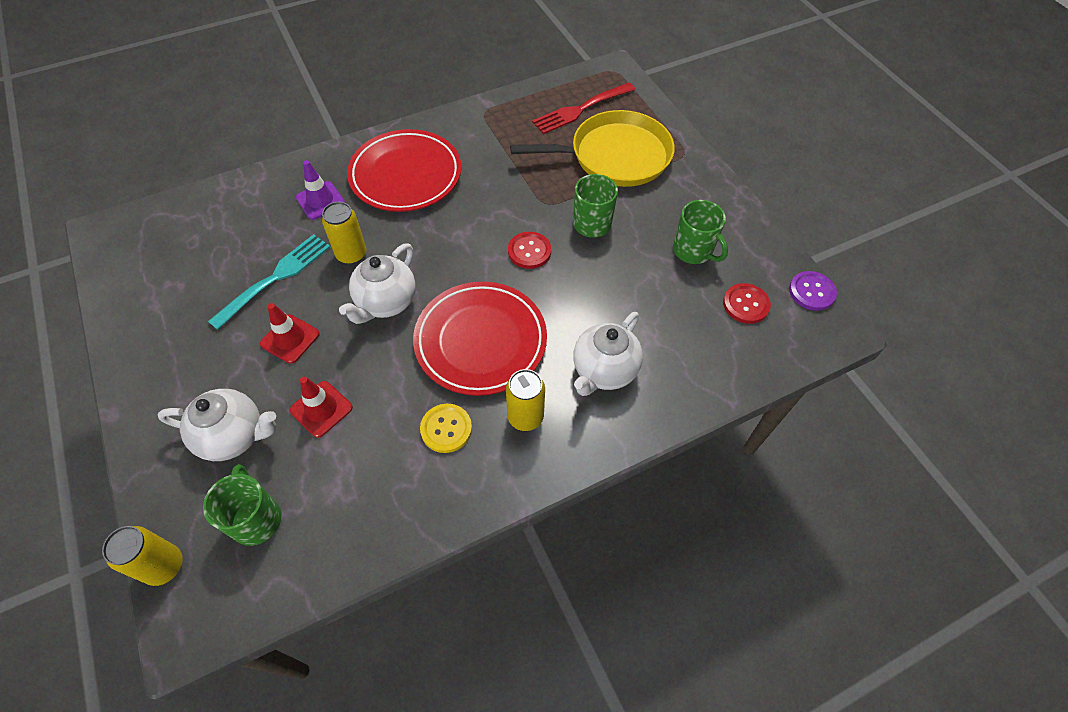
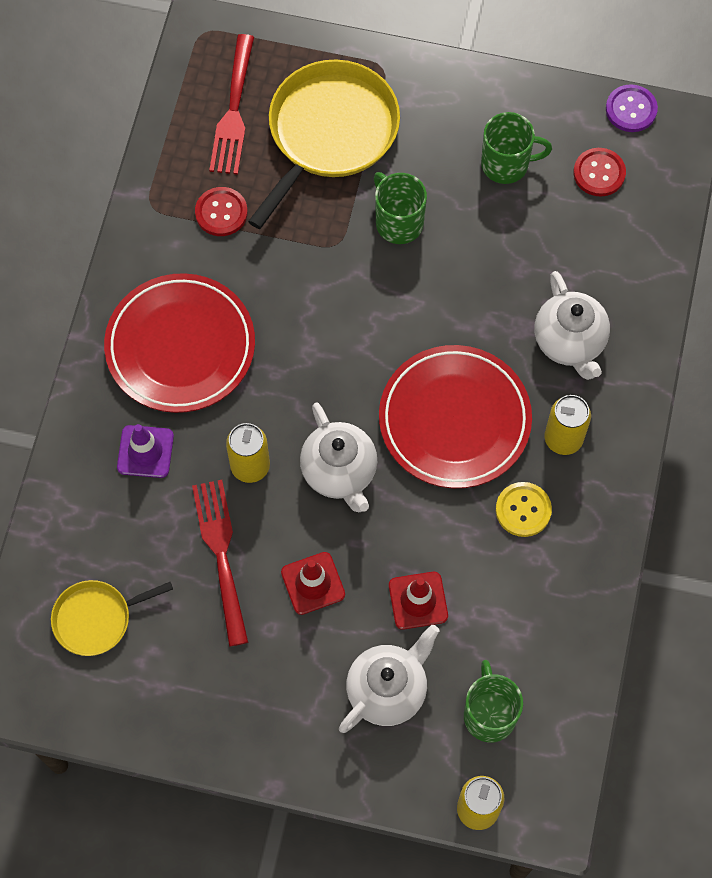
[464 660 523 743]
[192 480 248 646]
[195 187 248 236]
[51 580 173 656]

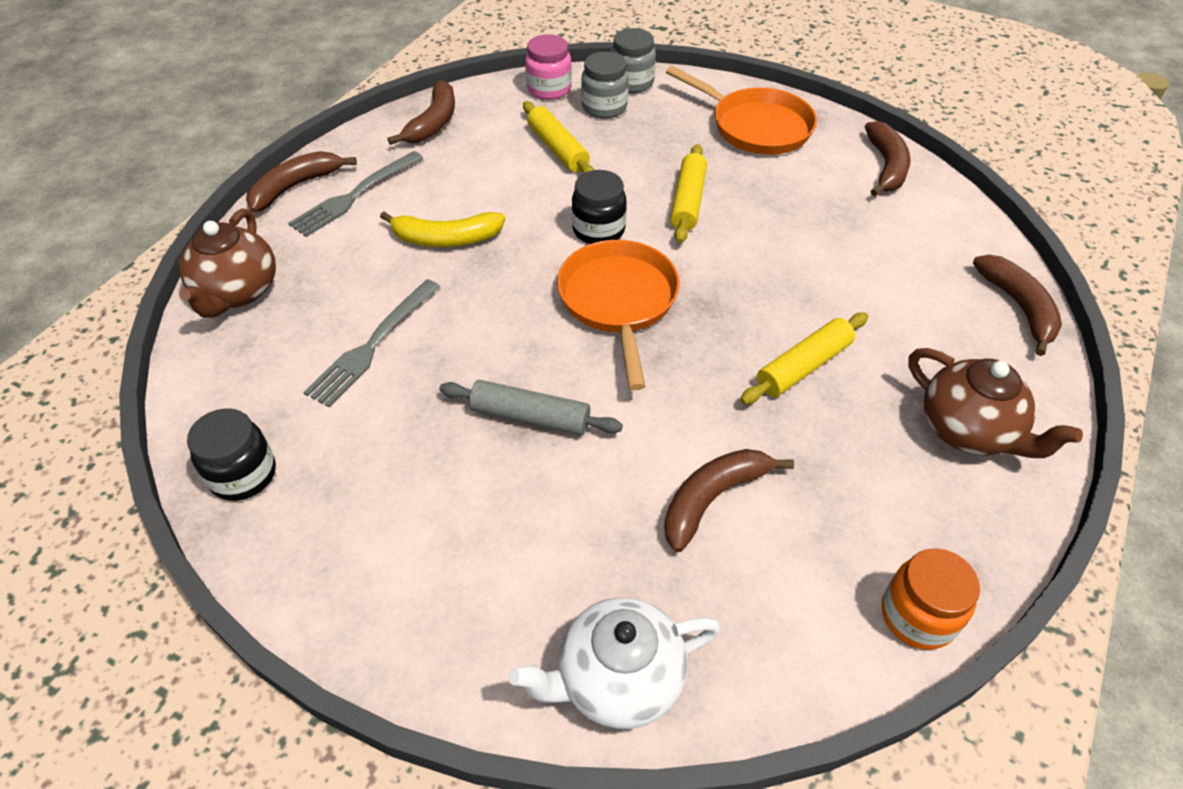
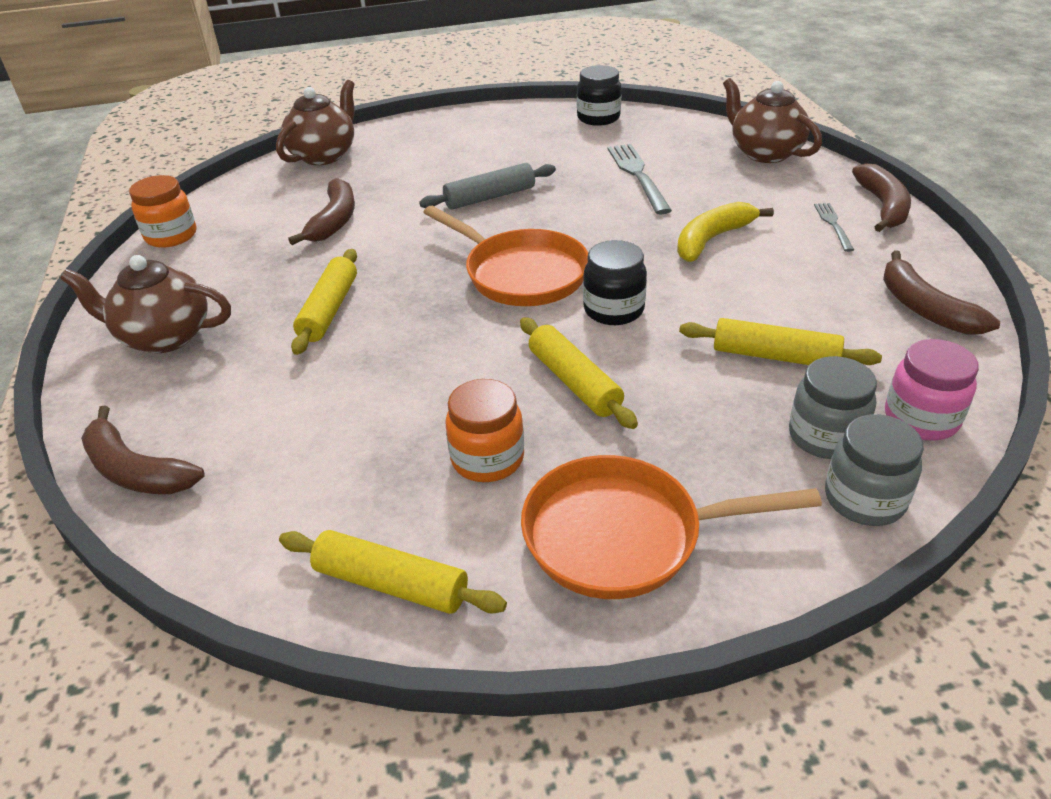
[814 203 854 252]
[276 80 355 165]
[279 530 507 614]
[445 379 524 482]

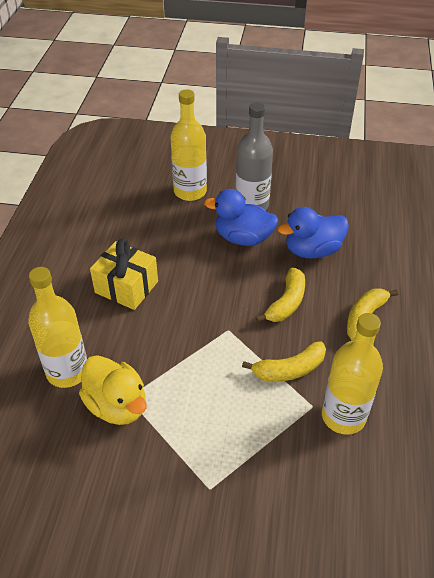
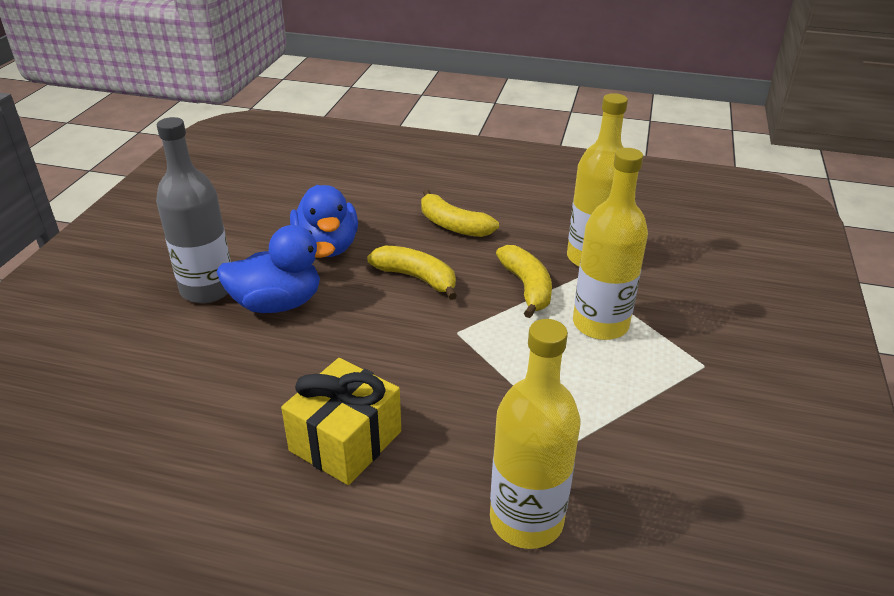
[79 355 146 425] (first image)
[573 148 648 340]
[217 225 335 313]

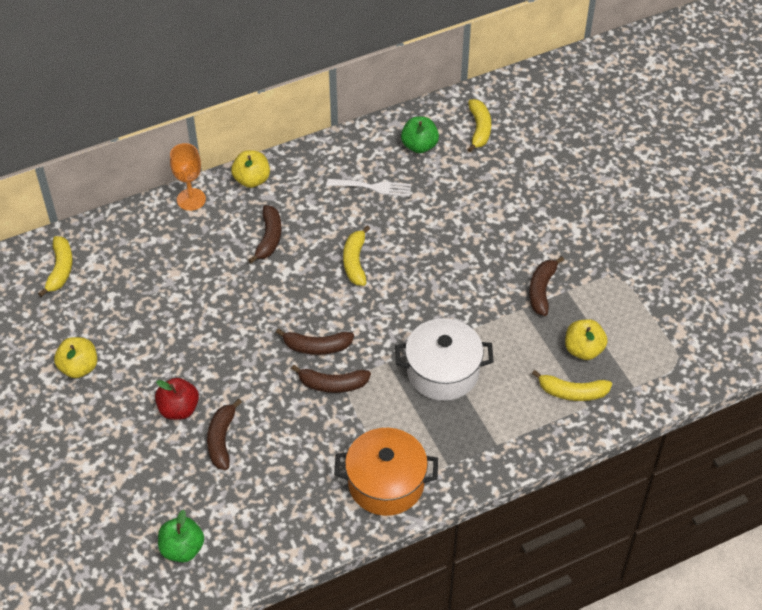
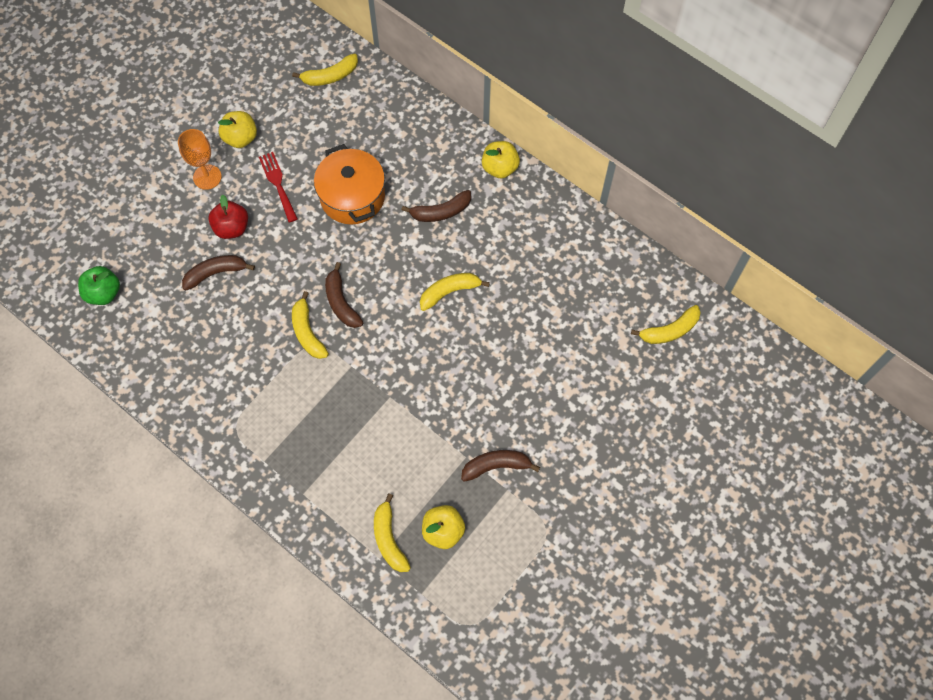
[178 129 222 190]
[292 291 329 359]
[327 179 411 197] (first image)
[314 144 385 225]
[395 318 494 401] (first image)
[401 117 439 153] (first image)
[259 152 298 222]

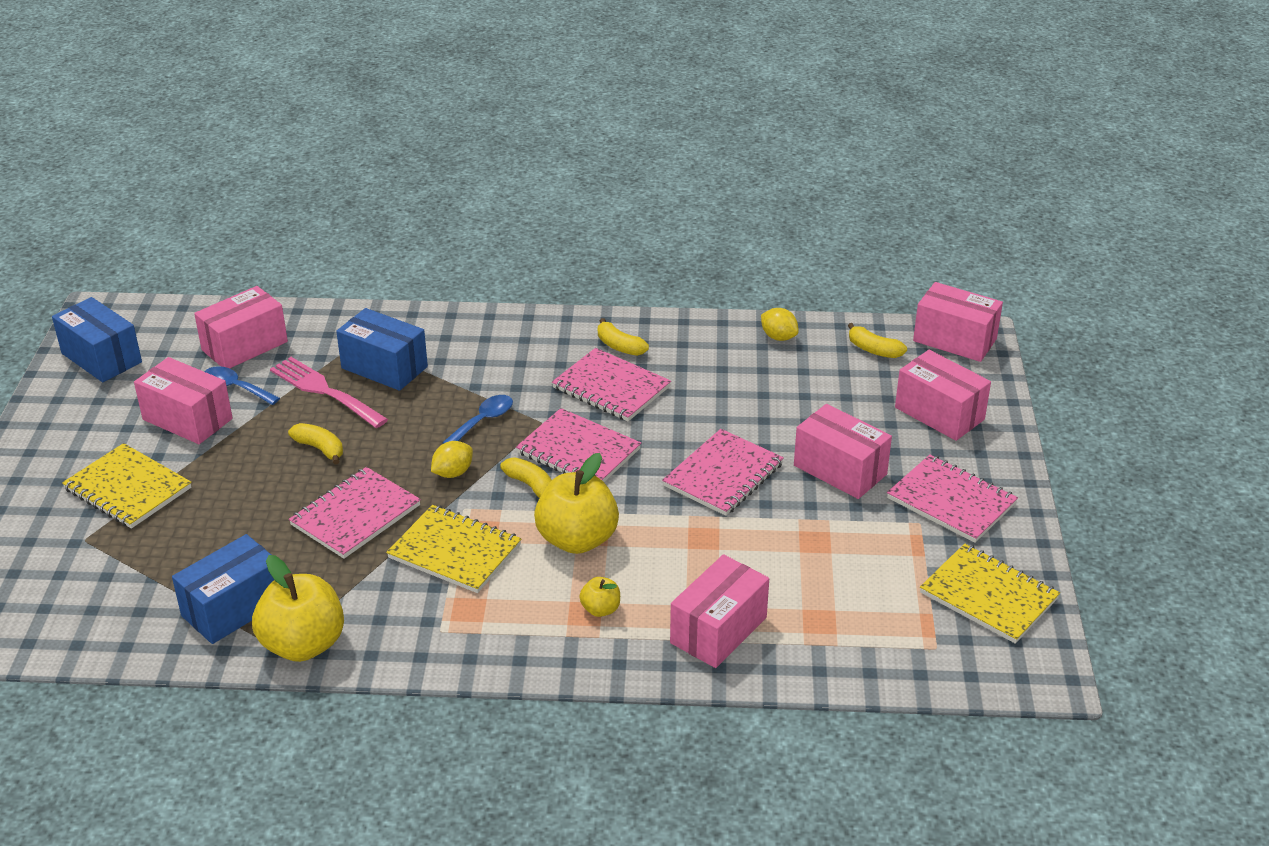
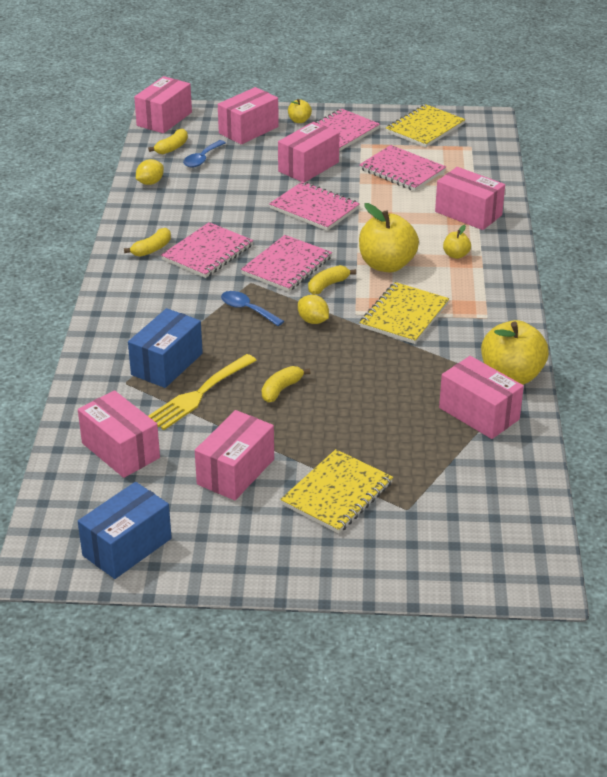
[439 356 524 439]
[183 140 226 167]
[148 354 257 430]
[359 145 446 191]
[288 99 312 123]

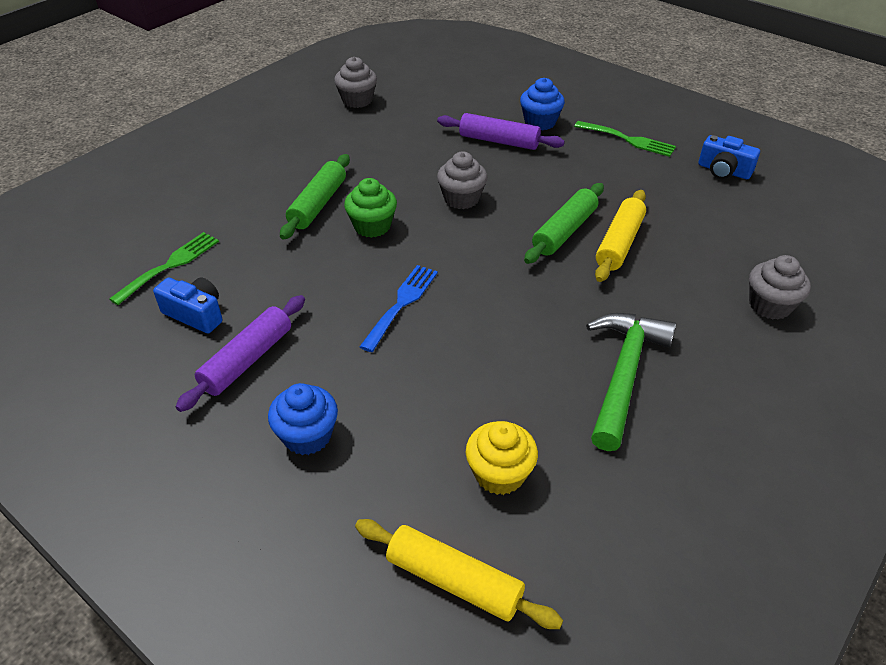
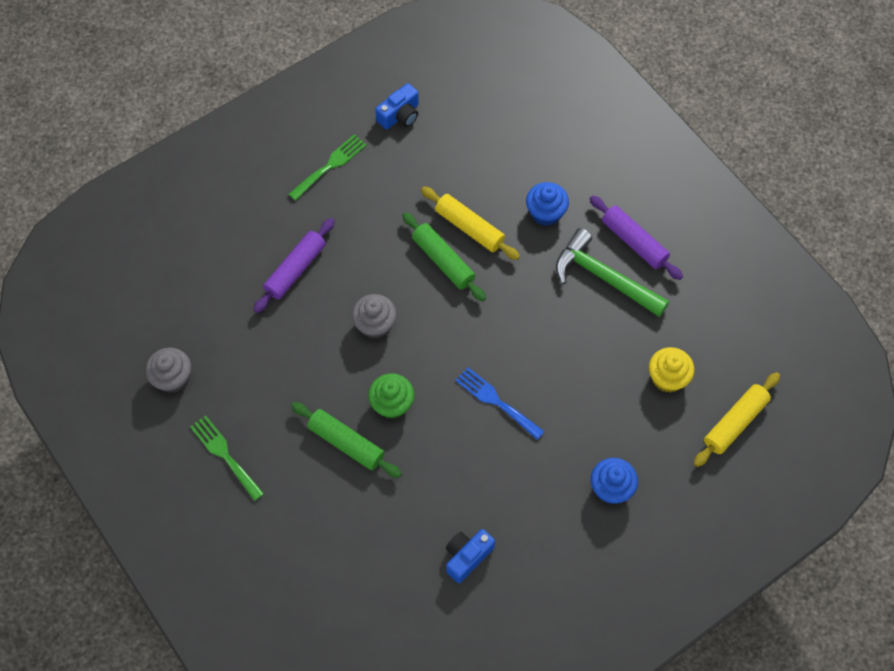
[190 415 264 501]
[590 195 683 280]
[526 182 569 226]
[749 255 811 320] (first image)

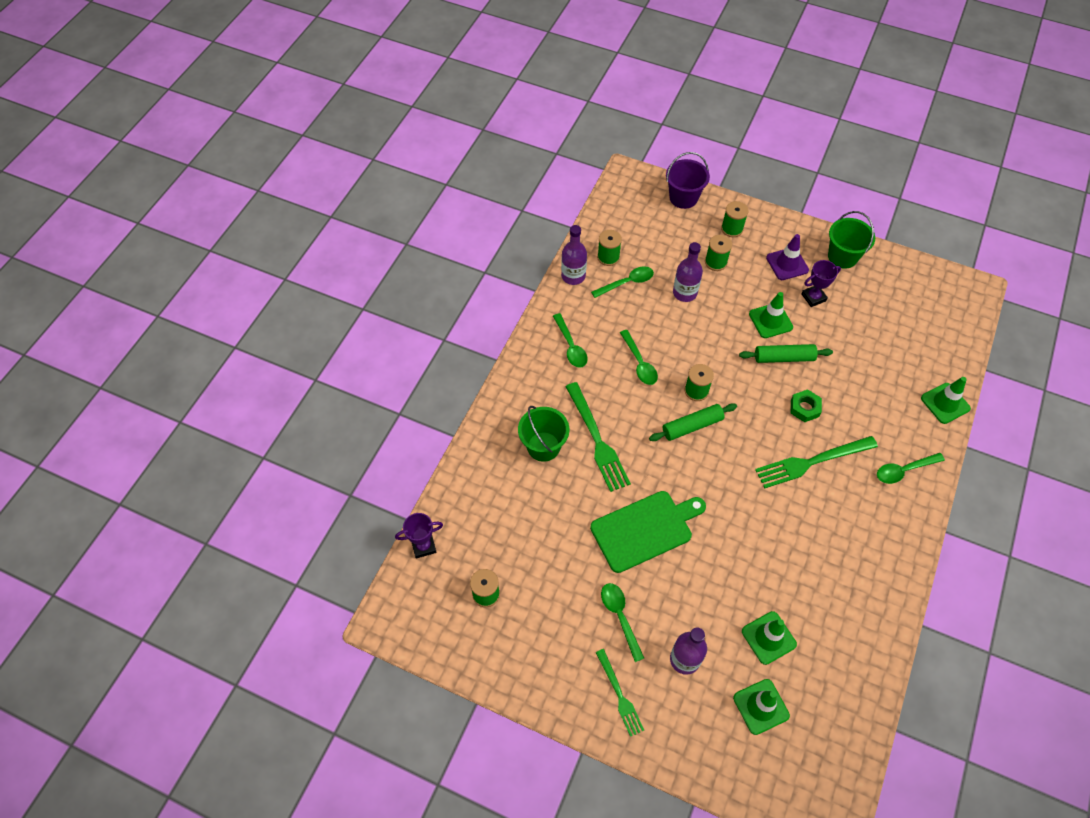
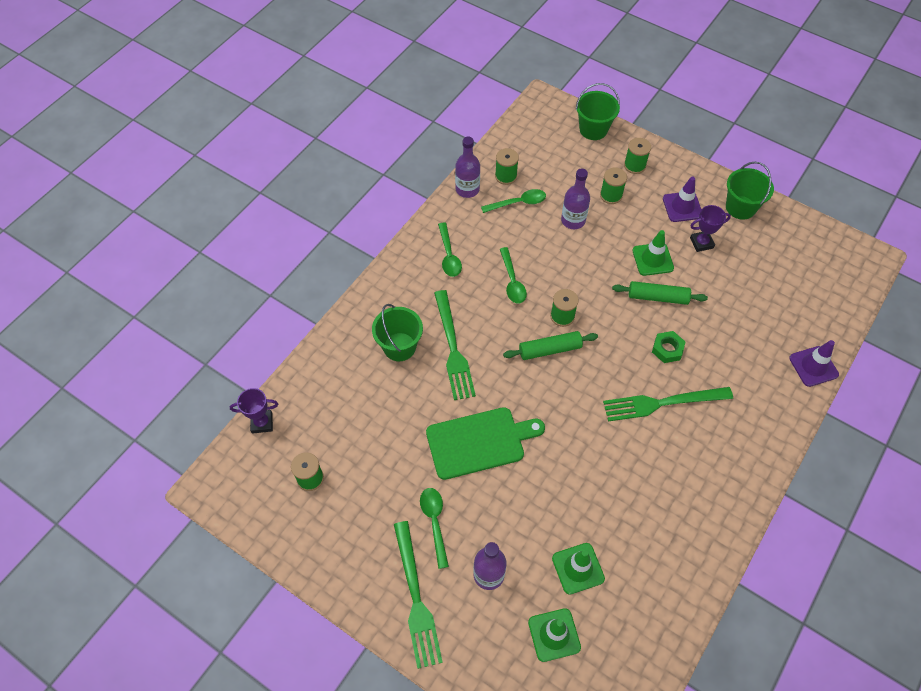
[394 521 443 669]
[576 83 620 140]
[877 453 945 484] (first image)
[789 340 839 387]

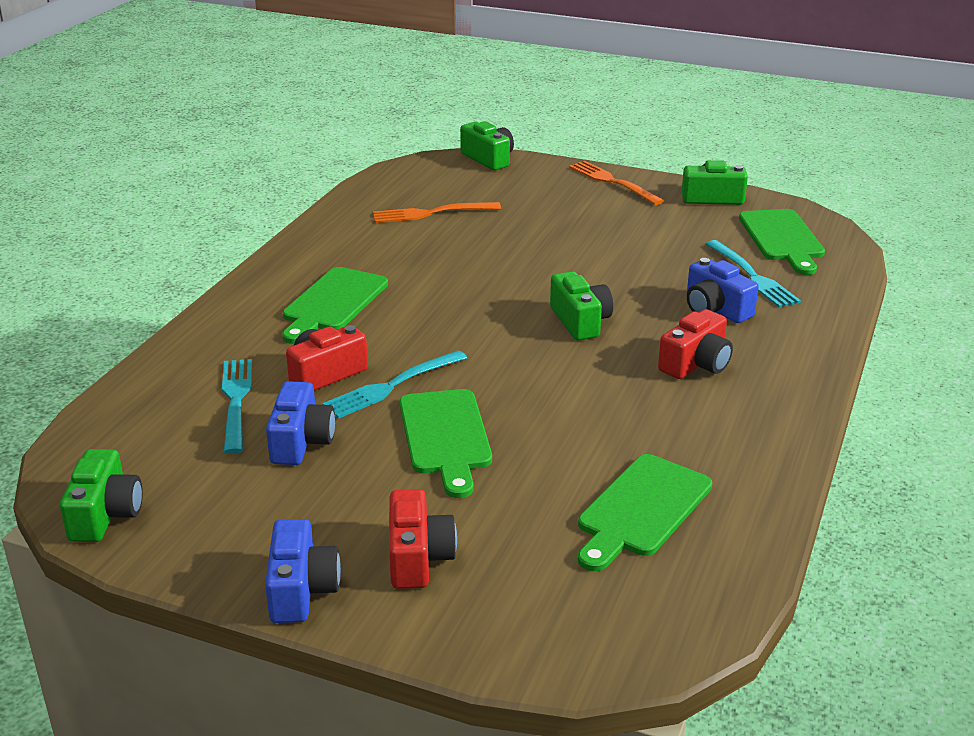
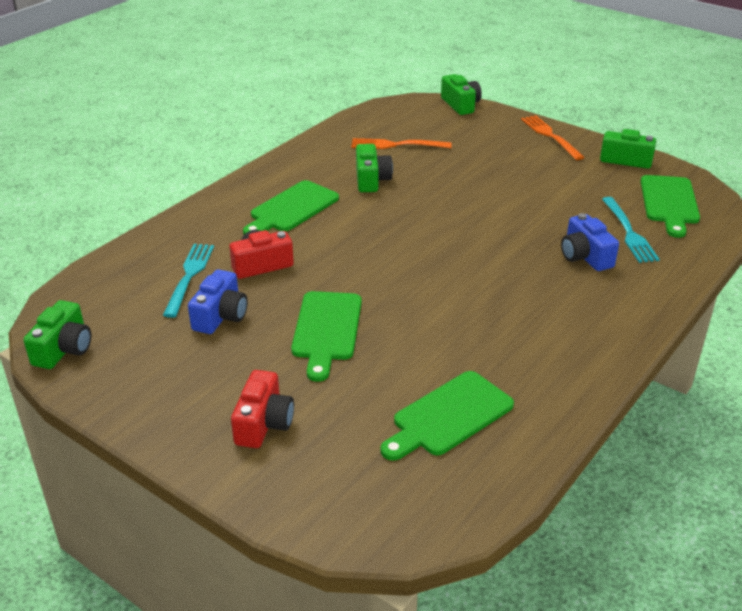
[265 519 341 623] (first image)
[322 350 467 419] (first image)
[356 144 393 192]
[658 309 733 379] (first image)

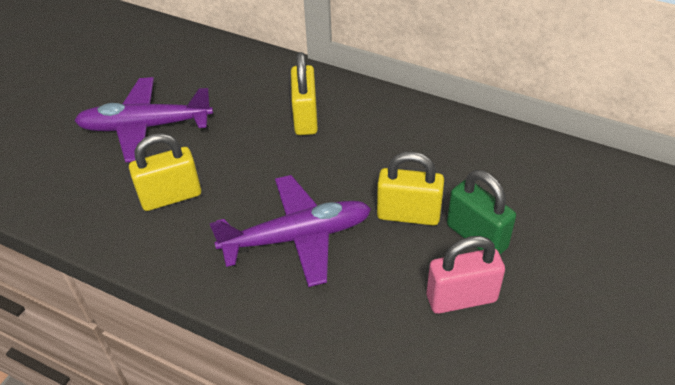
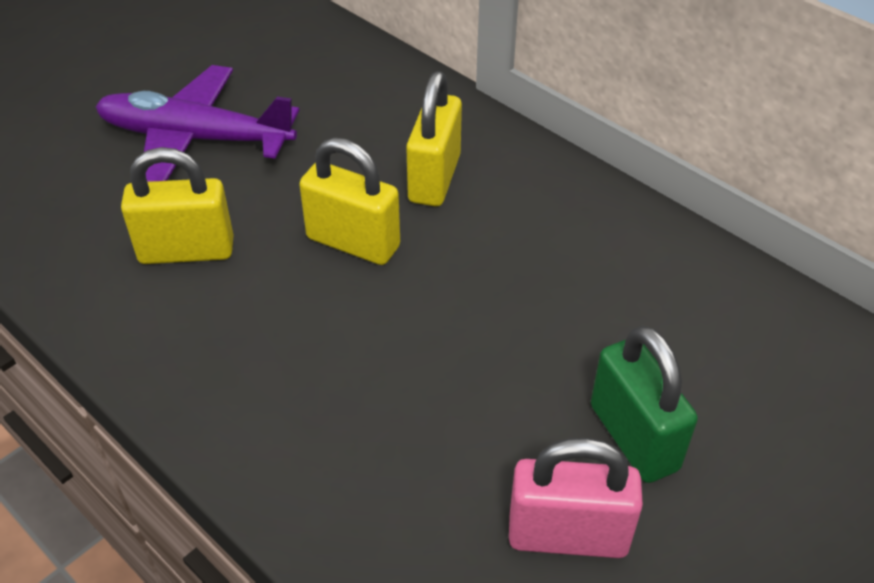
[210 175 371 287] (first image)
[299 138 400 265]

